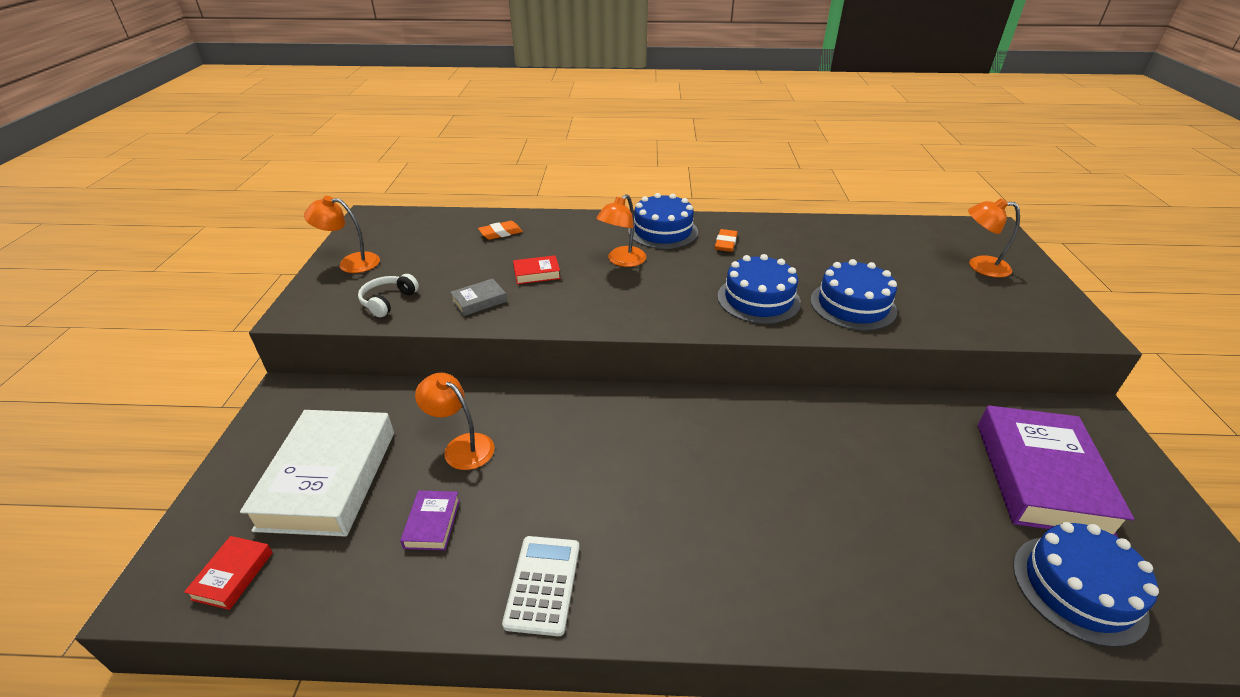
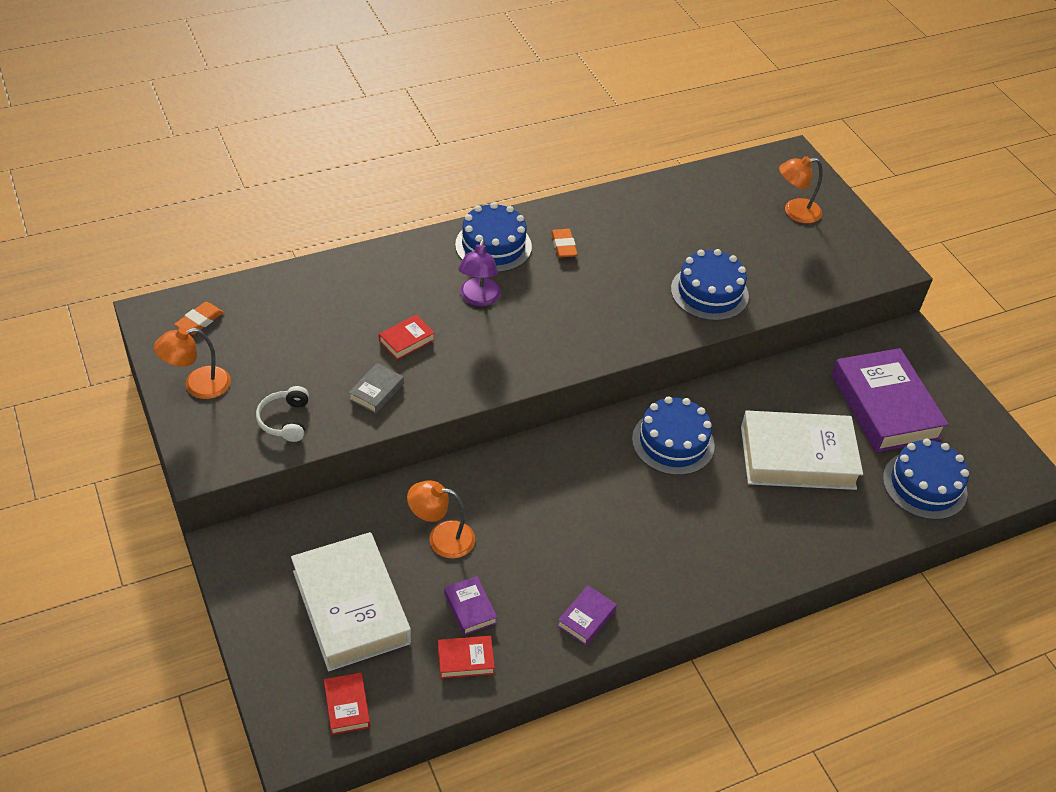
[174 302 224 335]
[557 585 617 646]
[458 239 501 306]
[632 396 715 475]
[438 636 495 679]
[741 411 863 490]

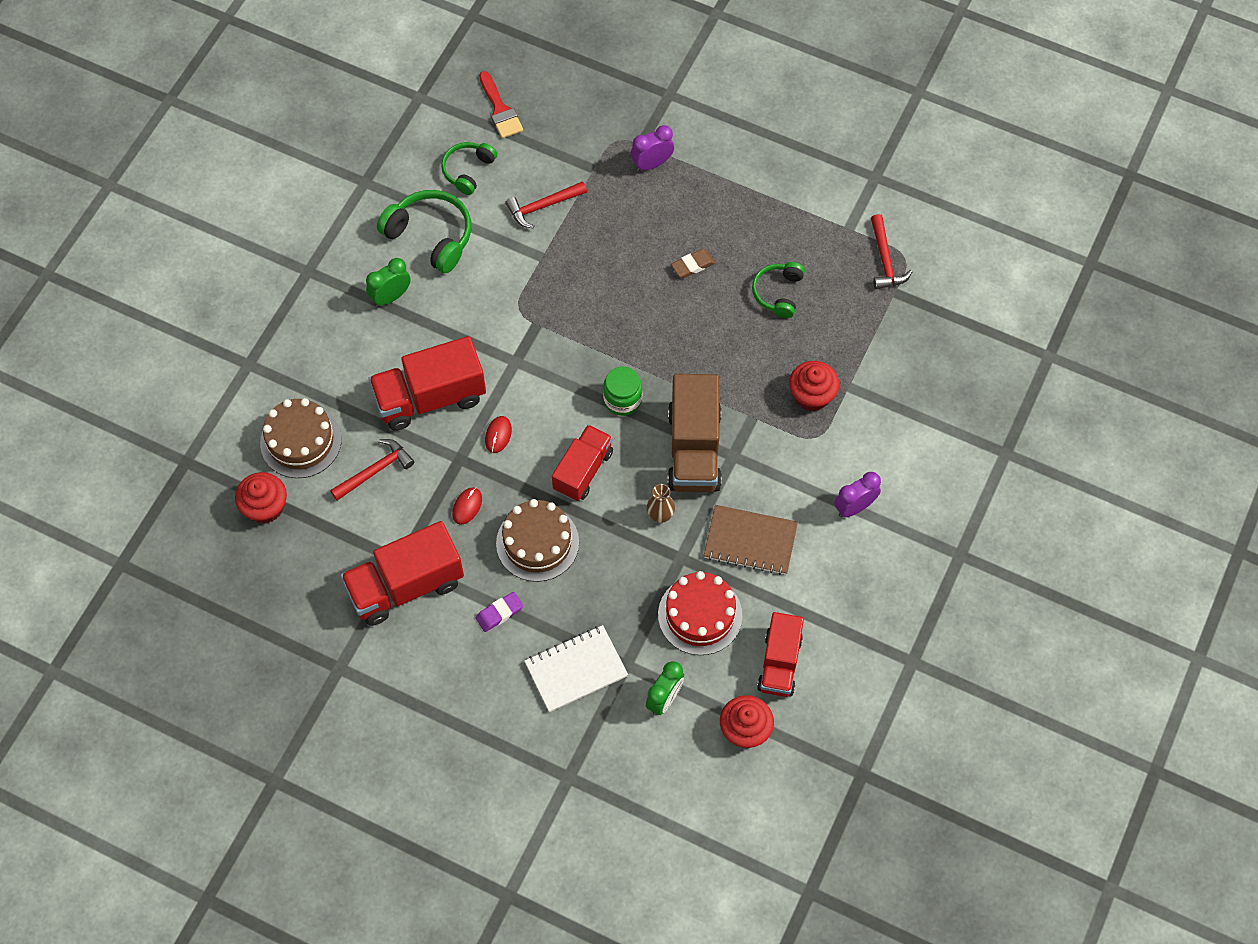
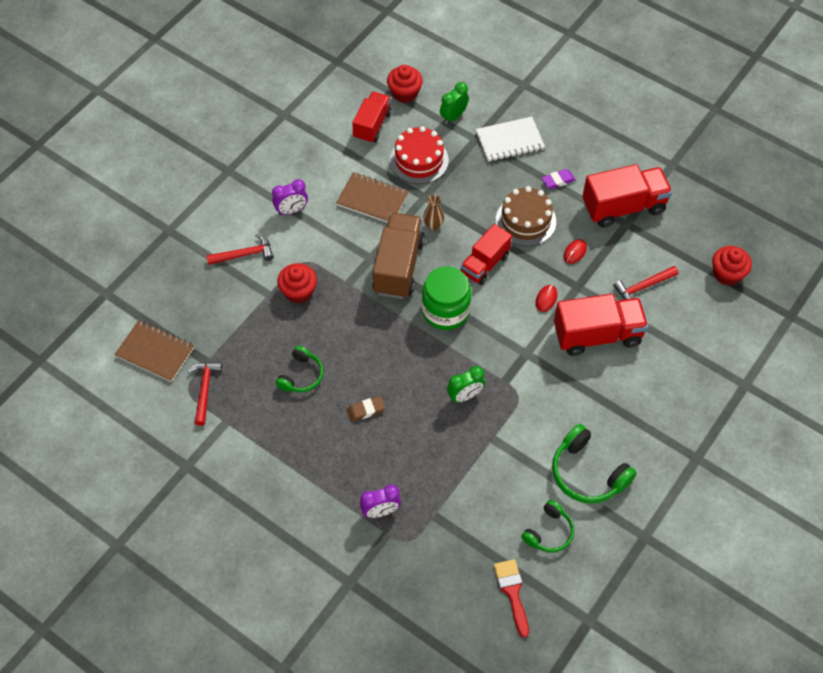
[260 398 342 478] (first image)
[447 366 485 403]
[206 234 274 265]
[422 266 471 330]
[114 320 194 382]

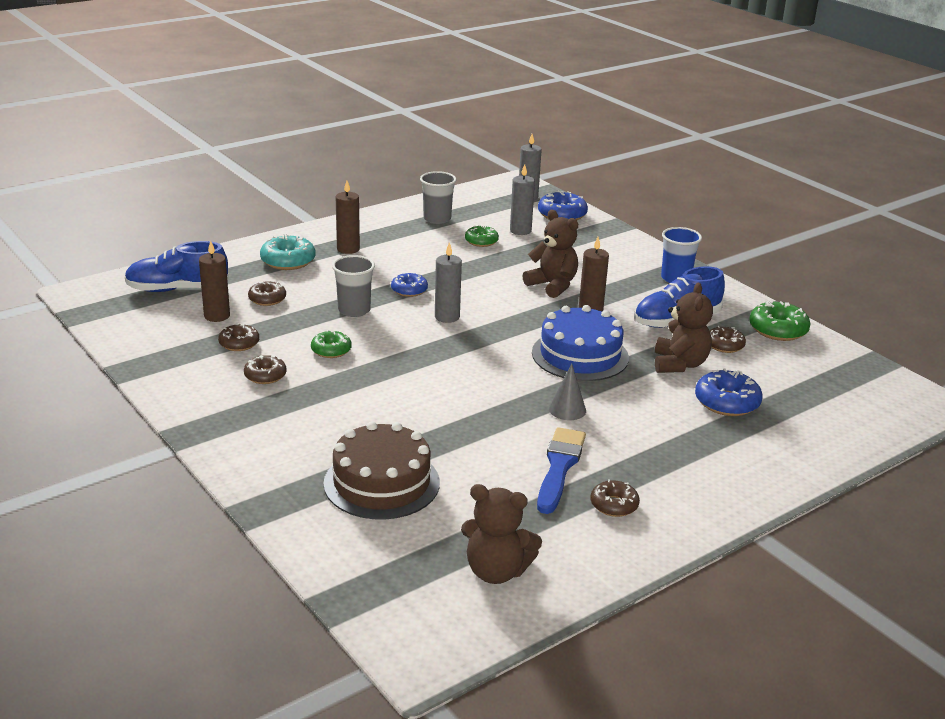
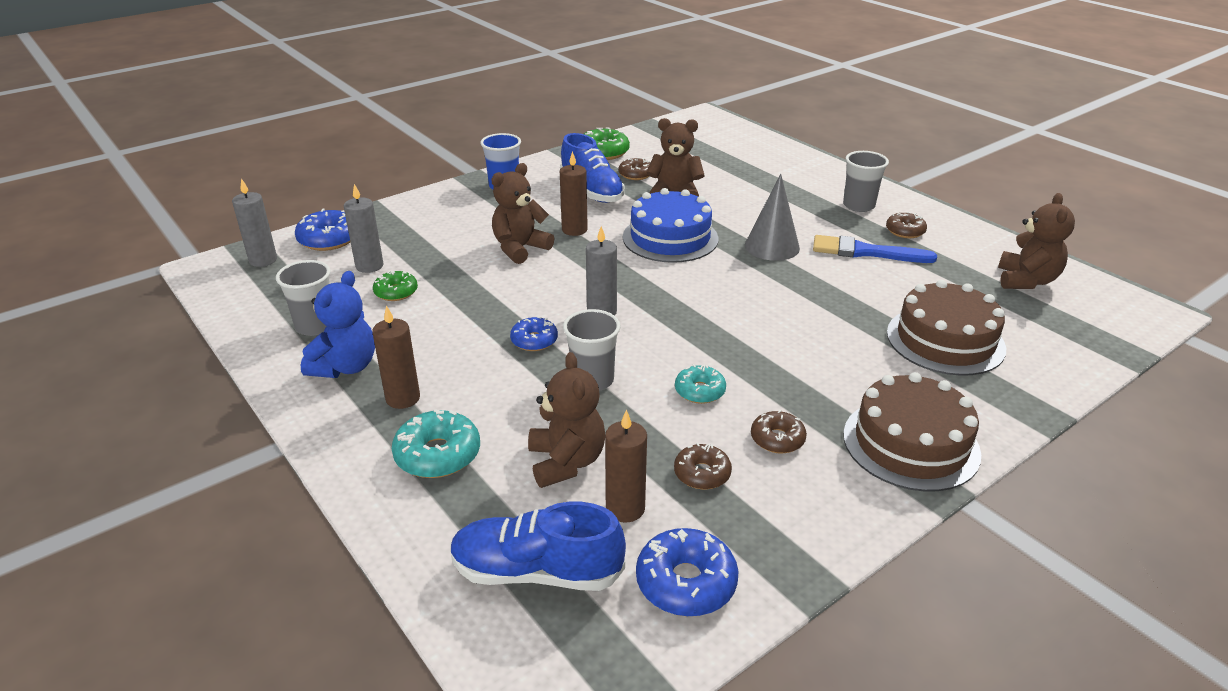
[450 502 626 591]
[528 352 605 488]
[675 364 726 404]
[745 174 800 261]
[636 528 738 616]
[301 271 375 378]
[843 151 889 212]
[843 372 981 491]

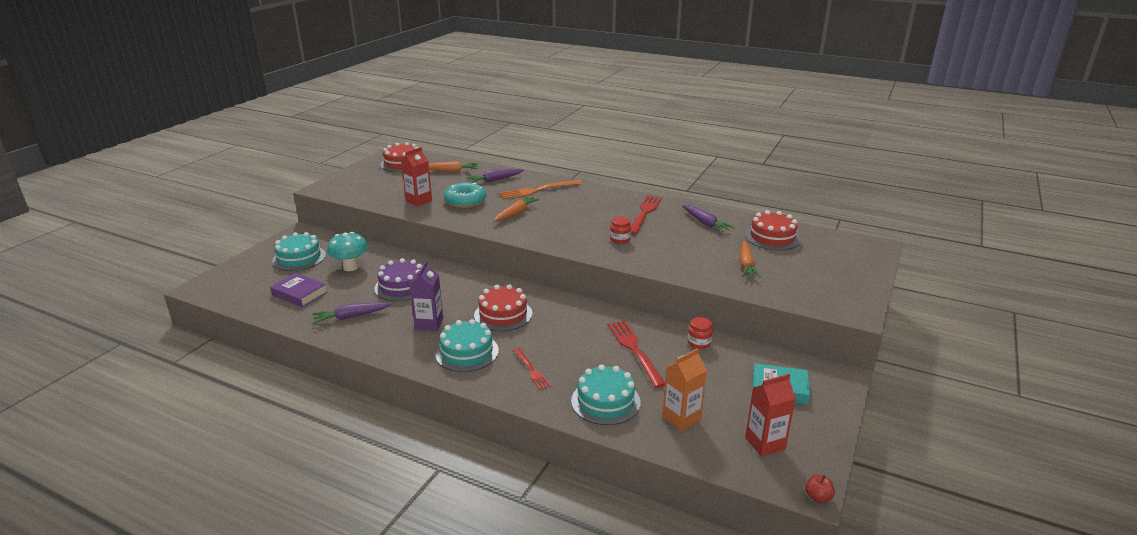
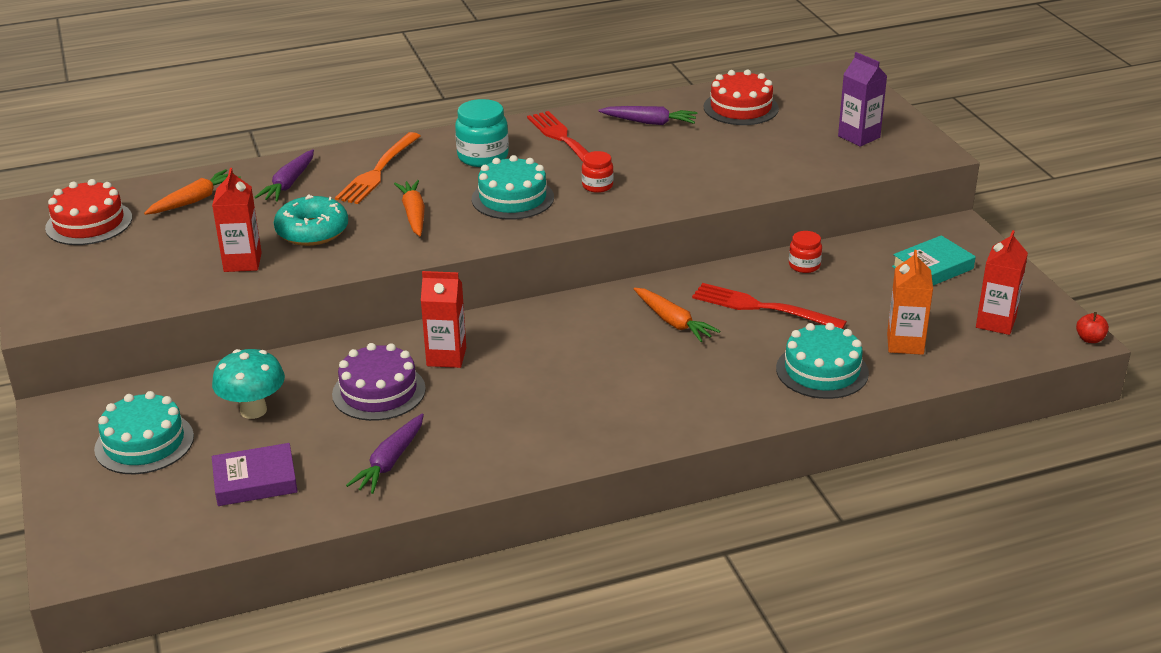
[838 52 887 147]
[472 155 554 220]
[474 284 533 331] (first image)
[513 348 551 390] (first image)
[634 288 720 342]
[421 271 466 368]
[455 99 509 167]

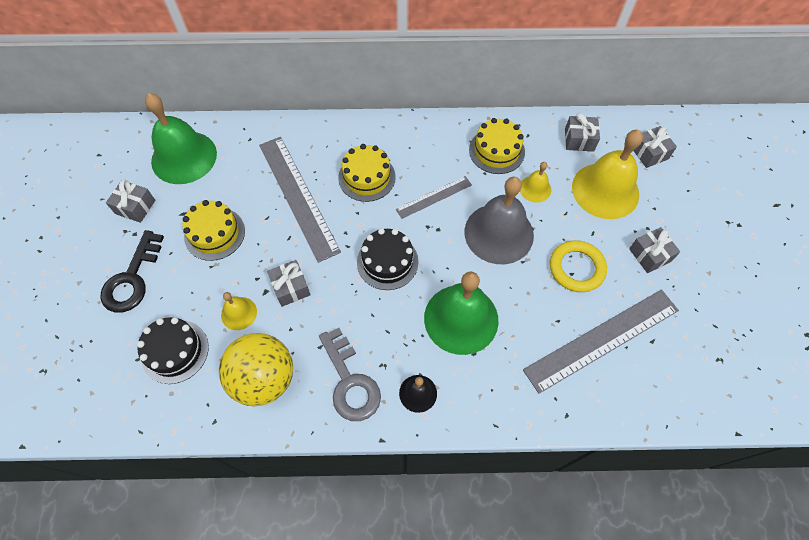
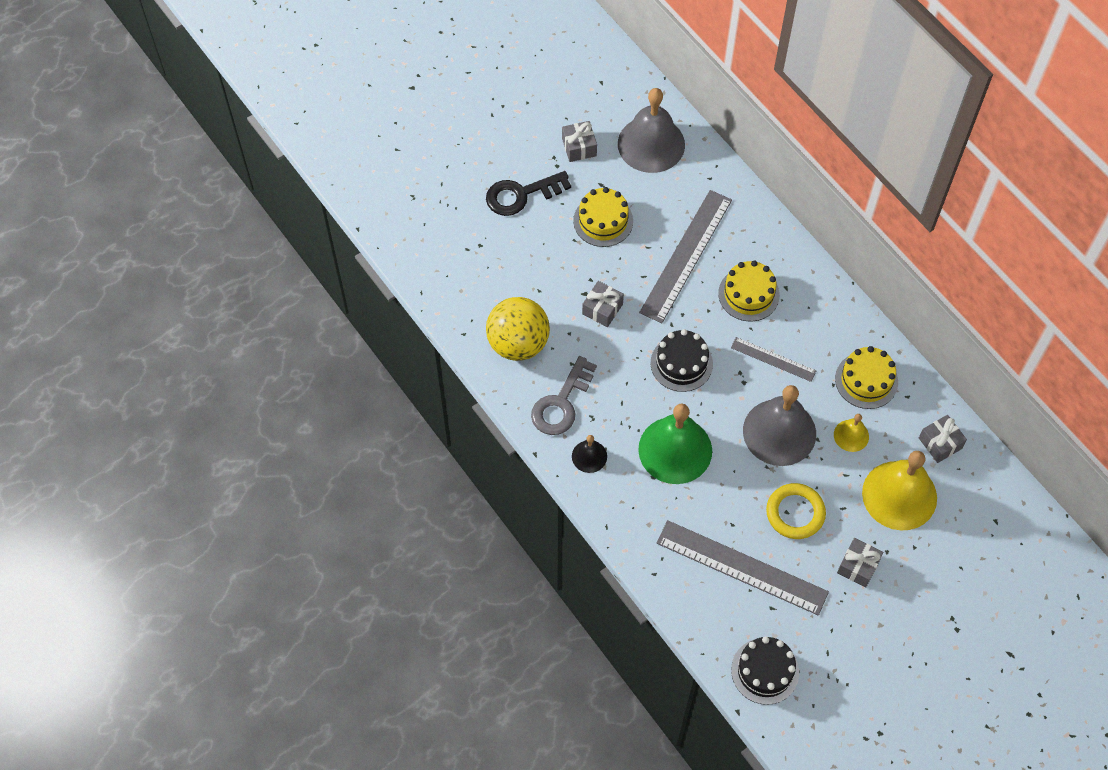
[731 636 799 705]
[618 88 685 173]
[221 292 257 330] (first image)
[633 126 677 168] (first image)

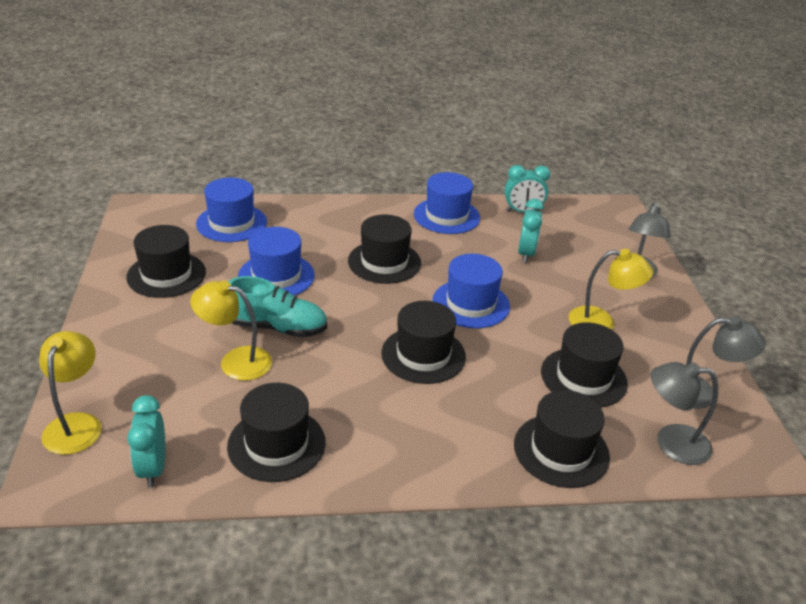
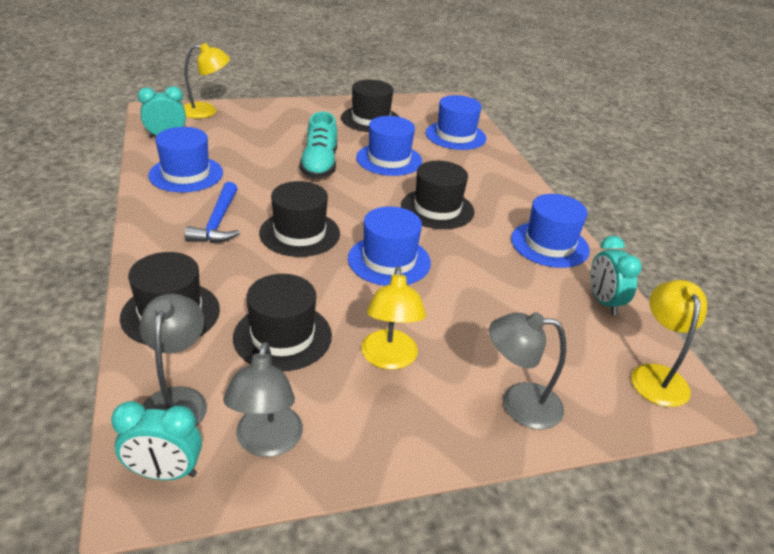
[631 280 707 407]
[148 127 223 192]
[111 401 202 480]
[184 182 240 243]

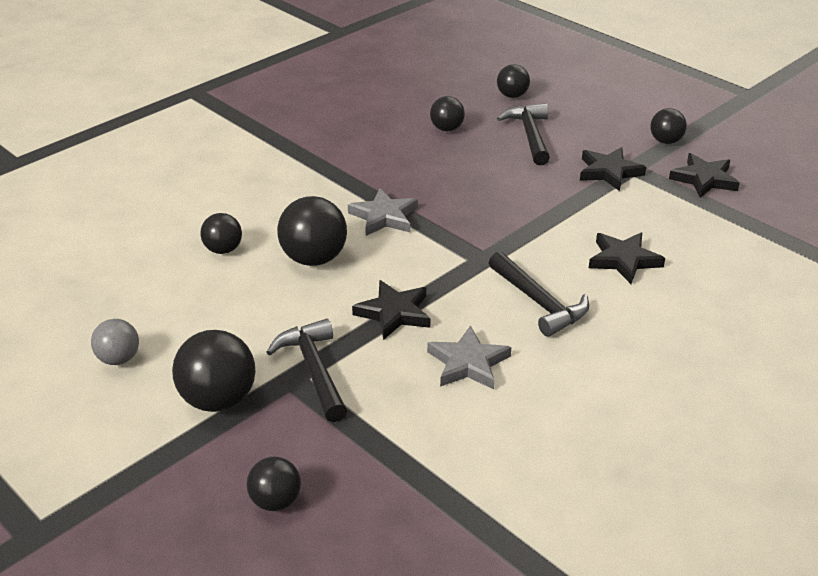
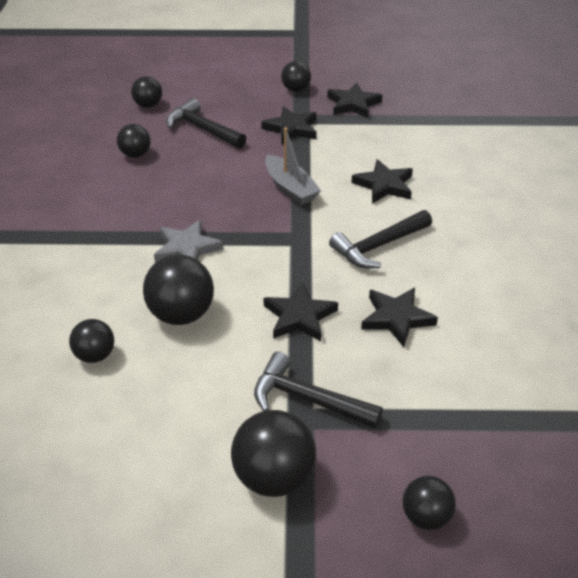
[91 319 139 365] (first image)
[361 287 438 347]
[329 210 432 268]
[265 128 321 205]

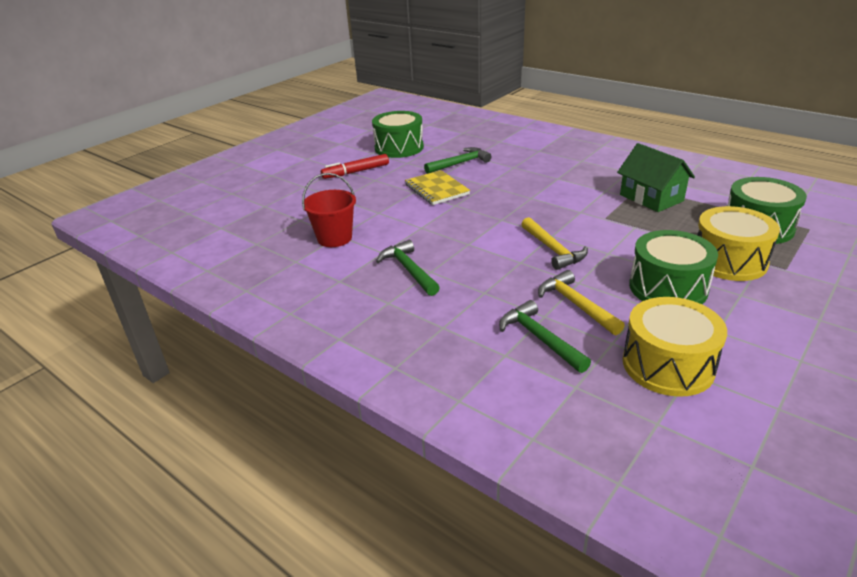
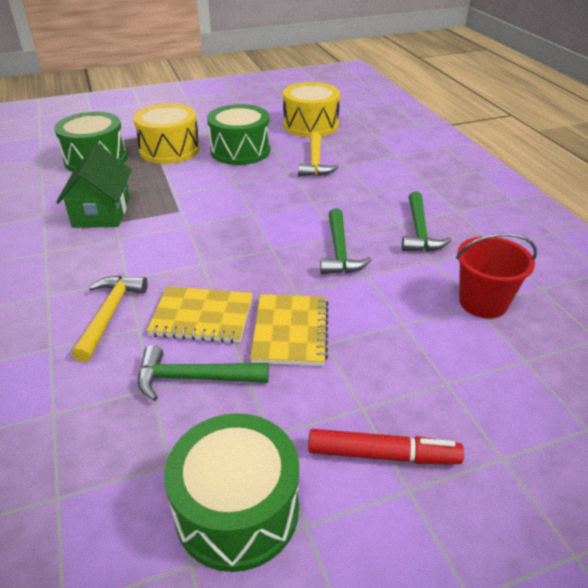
[320 208 372 274]
[72 276 148 362]
[147 286 253 343]

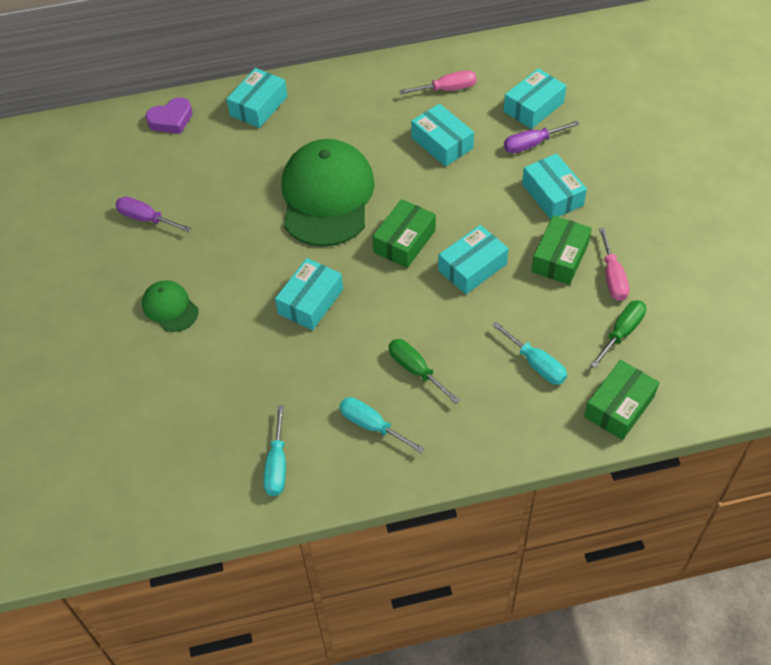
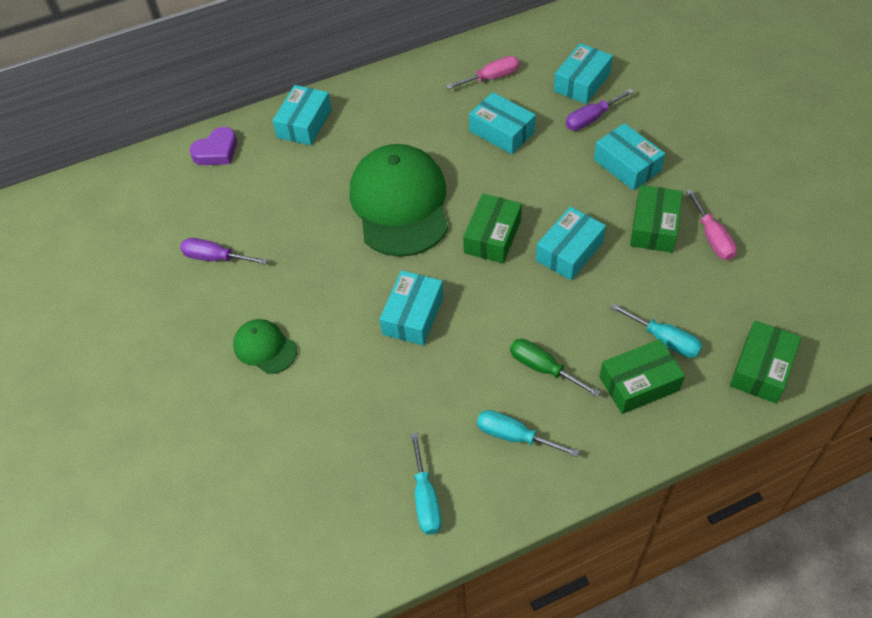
[591 300 646 368] (first image)
[599 339 685 414]

